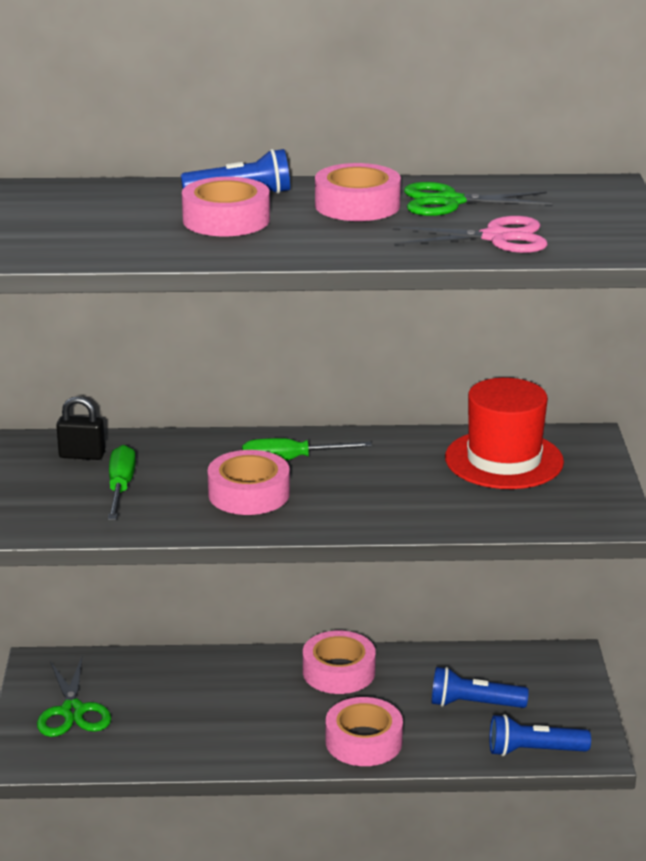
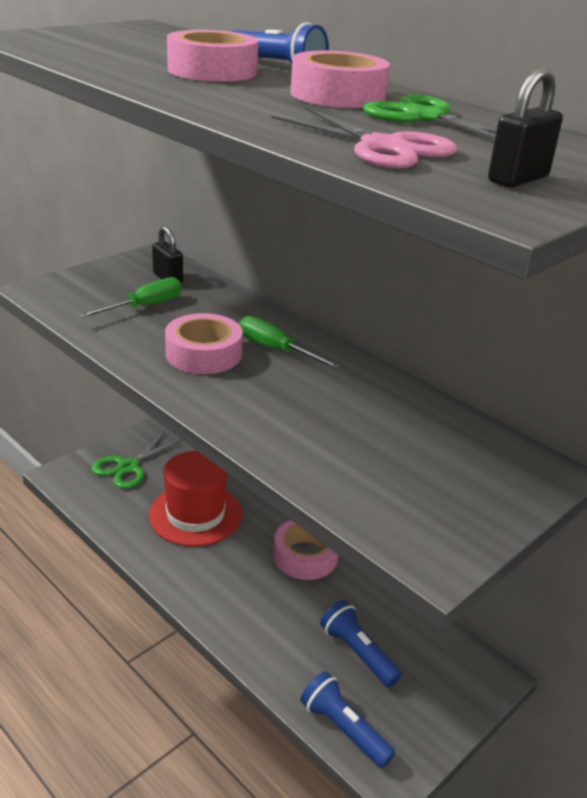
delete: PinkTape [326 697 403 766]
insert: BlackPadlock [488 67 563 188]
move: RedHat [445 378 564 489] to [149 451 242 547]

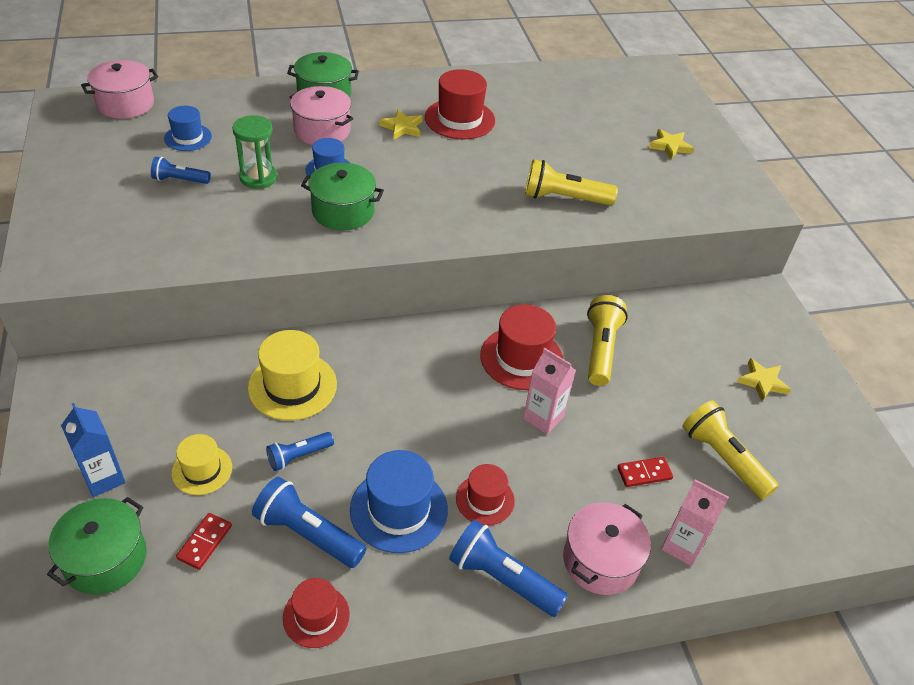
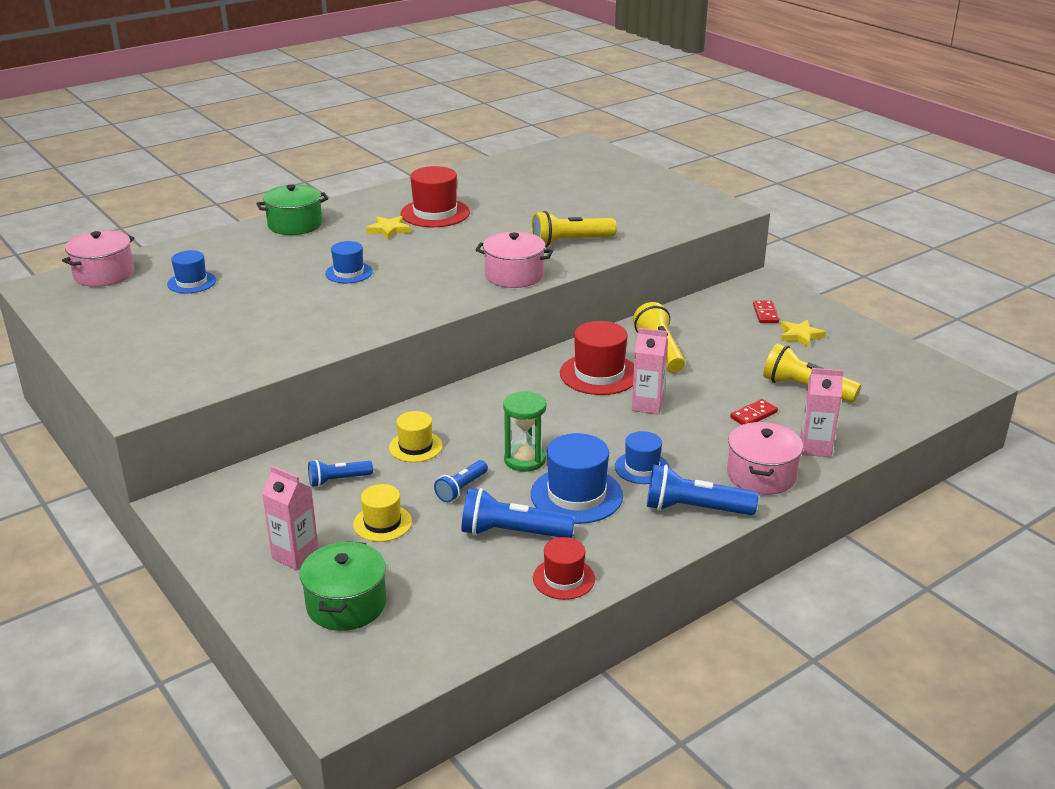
delete: GreenPot [301 163 384 230]; YellowStar [649 129 694 160]
move: BlueFlashlight [151 157 211 184] to [308 460 373 487]; RedDomino [176 513 232 570] to [753 301 779 323]; GreenHourglass [232 115 277 189] to [503 391 546 472]; PinkPot [290 86 353 145] to [476 232 553 288]
recolor: BlueCarton [61 403 126 497] to PinkCarton [262 465 319 570]; RedHat [456 464 515 525] to BlueHat [615 431 670 484]
resize: YellowHat [248 330 337 421] = [389 411 443 462] x0.61

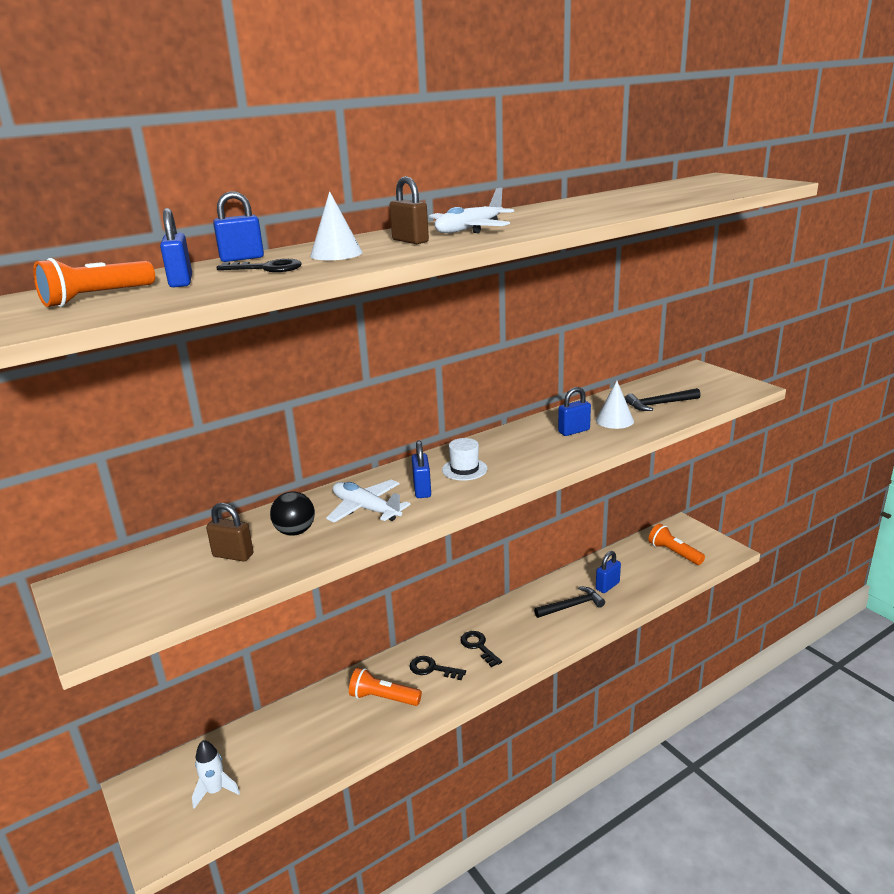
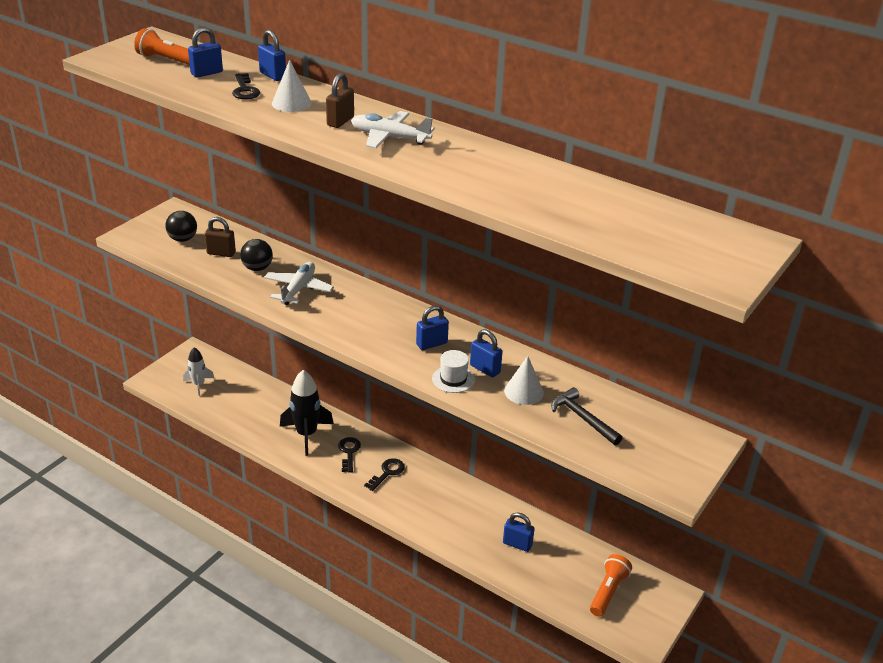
delete: BlackHammer [534 586 605 618]
insert: BlackBall [165 211 197 242]
move: BluePadlock [412 440 431 498] to [416 305 449 350]; WhiteHat [442 438 487 481] to [432 350 475 393]
replace: OrangeFlashlight [349 668 422 706] to BlackRocket [280 370 334 456]
rotate: BrownPadlock [206 503 254 562] = [205 217 236 257] 75 degrees counterclockwise

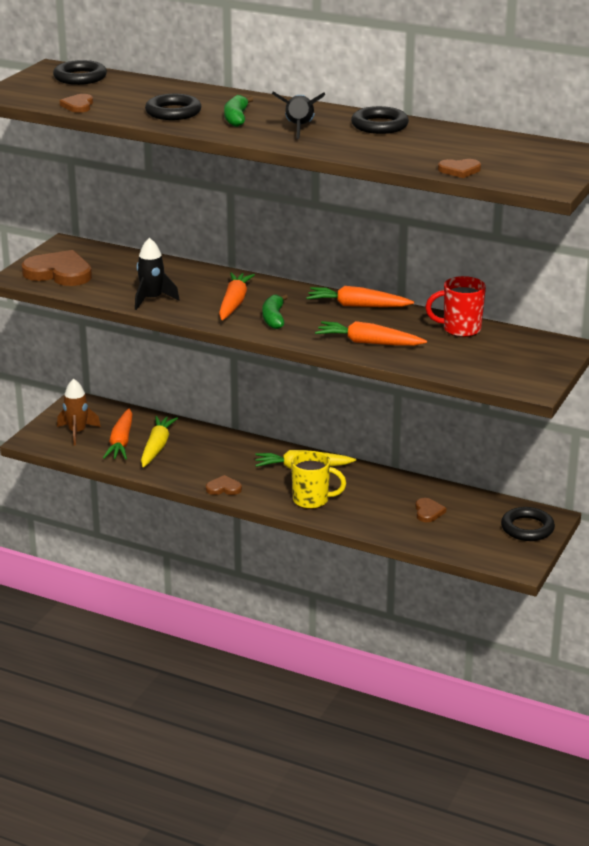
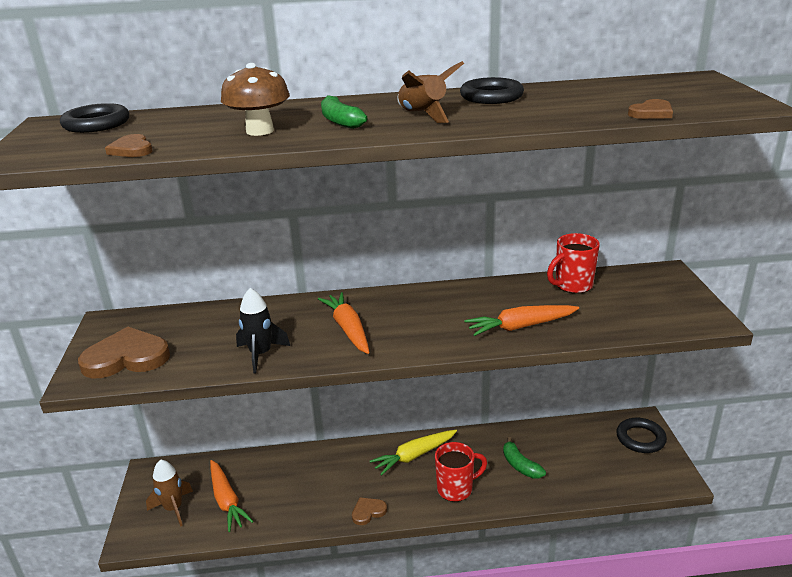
delete: YellowCarrot [141 416 178 467]; OrangeCarrot [306 286 414 307]; BrownHeart [415 498 446 522]
move: GreenBanana [262 294 288 329] to [503 437 546 479]
replace: BlackRing [145 94 201 120] to BrownMushroom [221 63 290 136]
recolor: BlackRocket [272 92 325 139] to BrownRocket [397 61 464 123]; YellowMug [291 451 346 509] to RedMug [435 442 487 502]

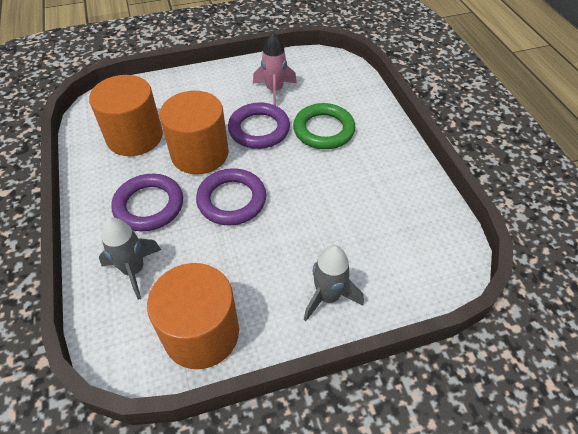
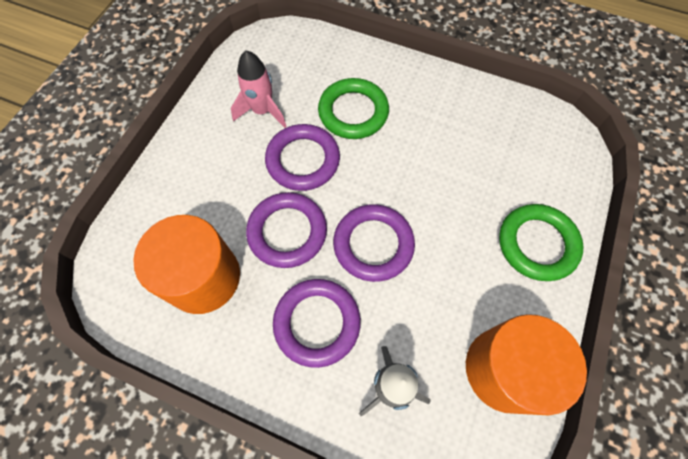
replace: OrangeCylinder [160 91 229 174] to PurpleRing [246 192 327 268]; GreyRocket [304 245 364 321] to GreenRing [499 204 584 281]

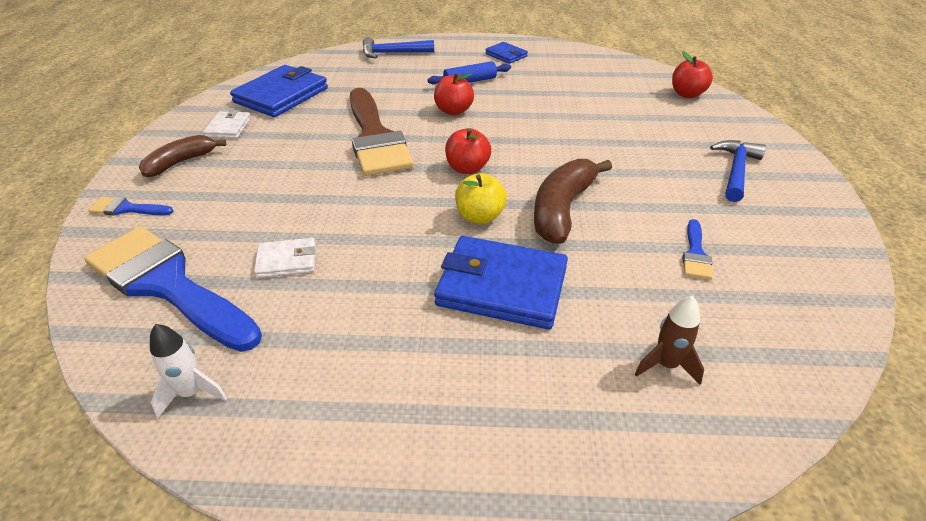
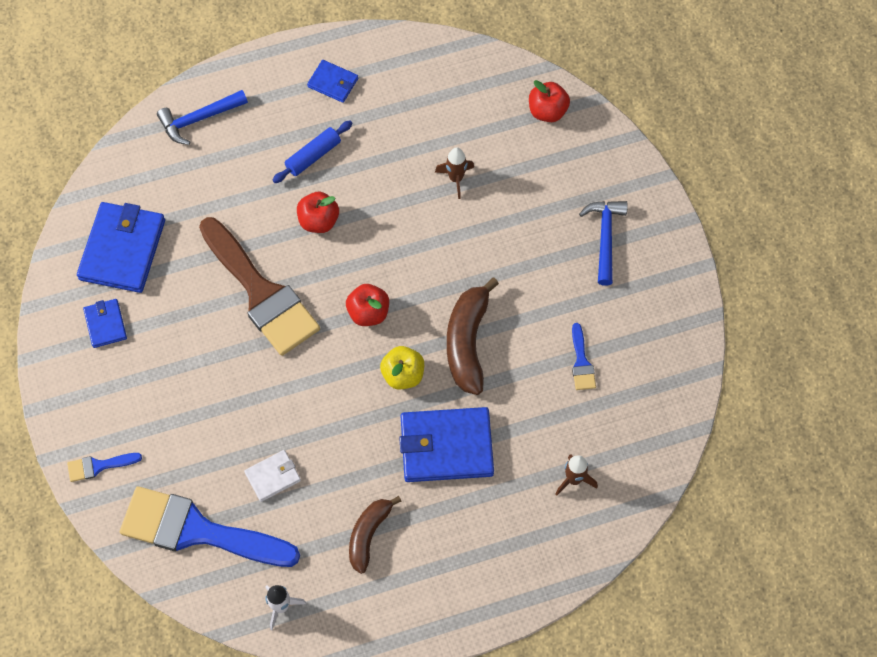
insert: BrownRocket [435 147 474 199]
move: BrownBanana [139 135 226 177] to [349 496 402 574]
recolor: WhiteWallet [203 110 251 139] to BlueWallet [83 299 127 348]

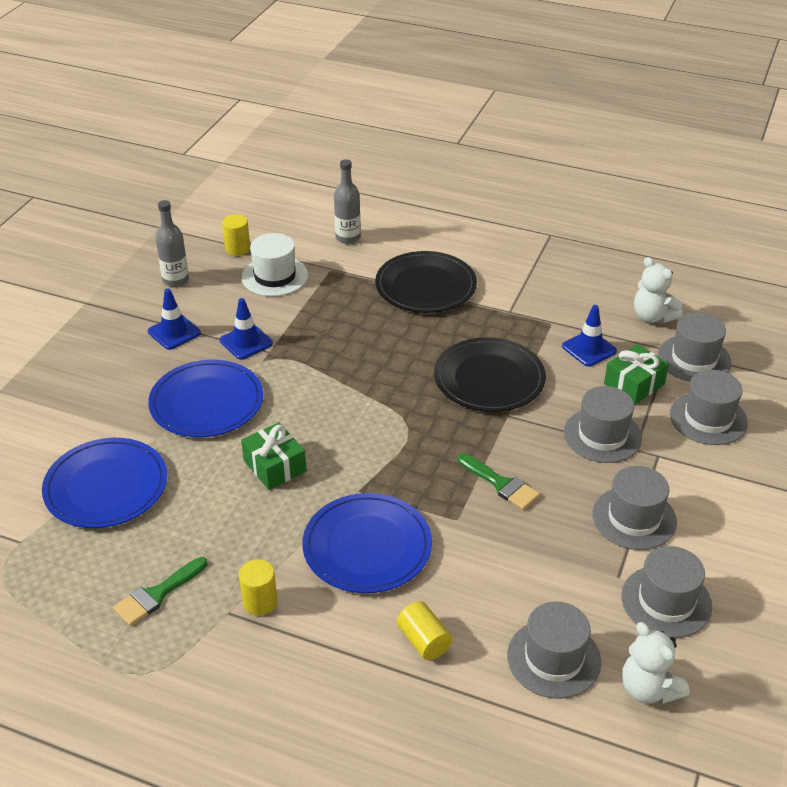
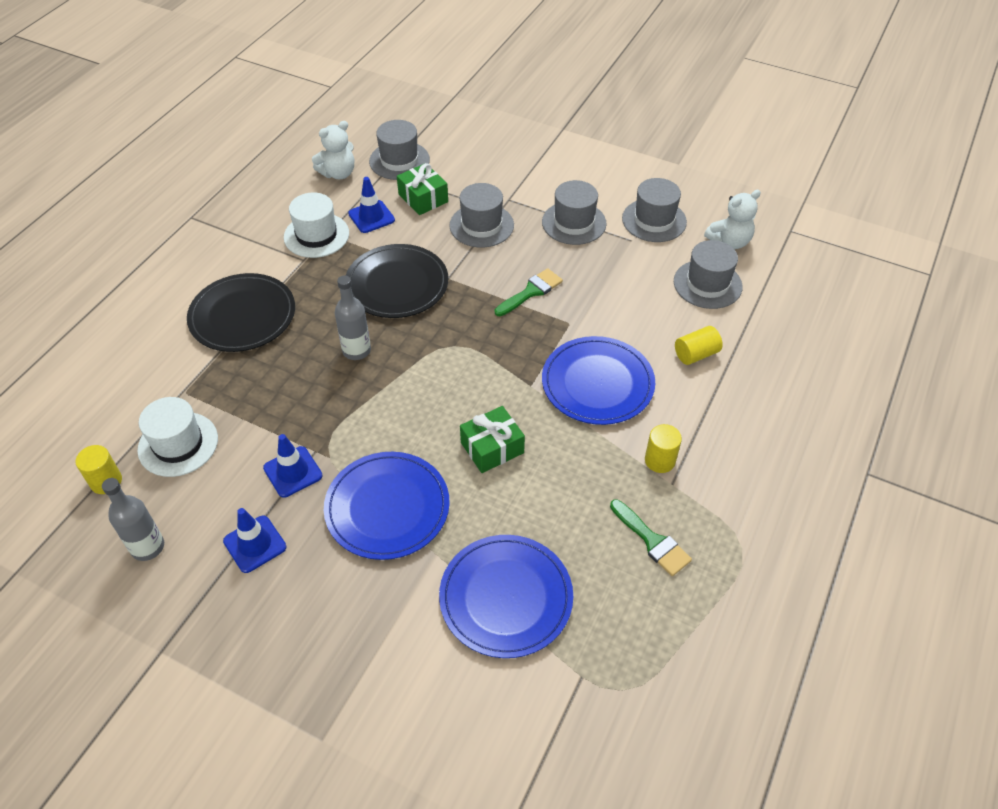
delete: GreyHat [670 370 748 445]
insert: WhiteHat [284 192 349 258]
move: GreyBottle [334 159 361 244] to [335 275 371 360]

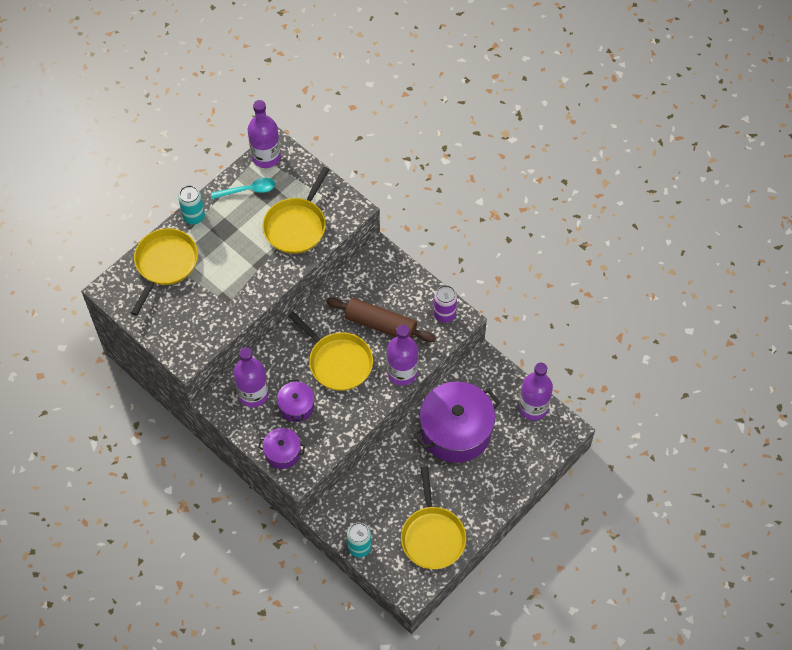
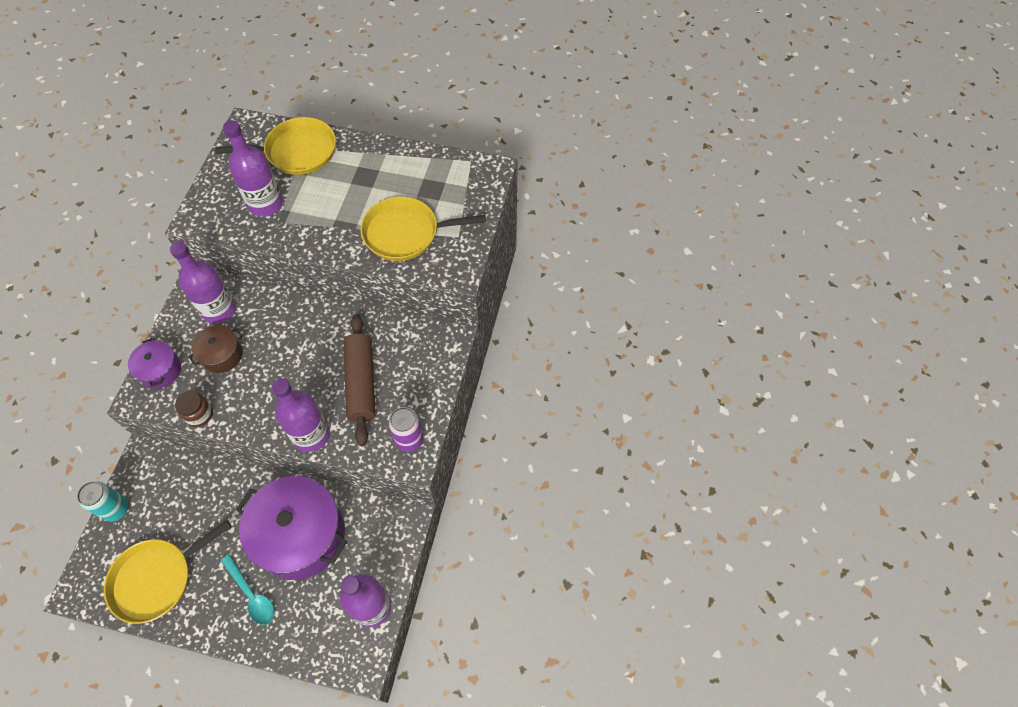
delete: TurquoiseCan [178 185 205 224]; YellowPan [288 312 373 391]
insert: BrownJar [175 391 213 427]
move: TurquoiseSpoon [211 178 275 199] to [221 554 274 625]; PurpleBottle [248 100 281 168] to [223 120 283 217]
recolor: PurplePot [277 379 314 422] to BrownPot [189 325 242 373]

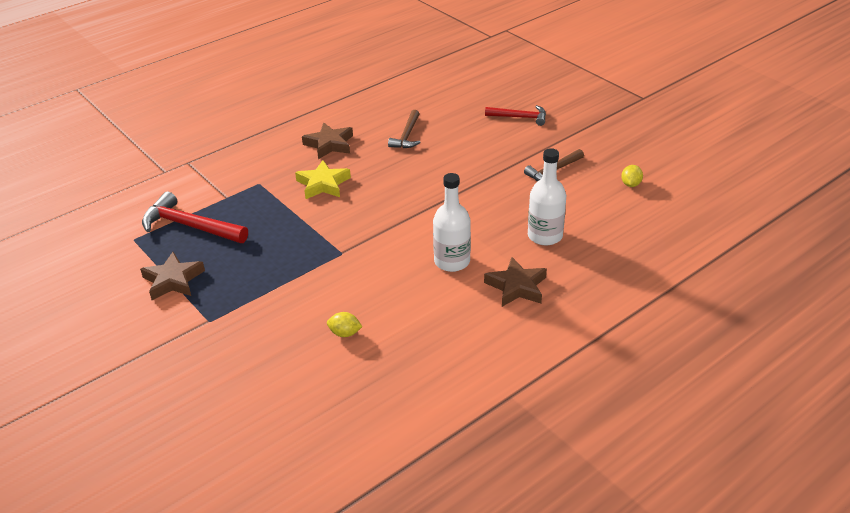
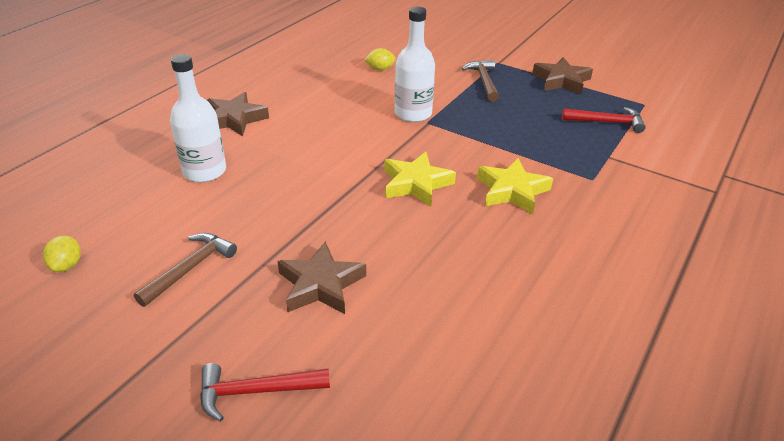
insert: YellowStar [384 152 456 207]
move: BrownStar [302 123 353 159] to [277 241 366 314]; BrownHammer [388 110 421 148] to [462 60 499 102]; WhiteBottle [433 173 471 272] to [395 7 435 122]
resize: RedHammer [142 191 248 243] = [562 107 646 133] x0.63

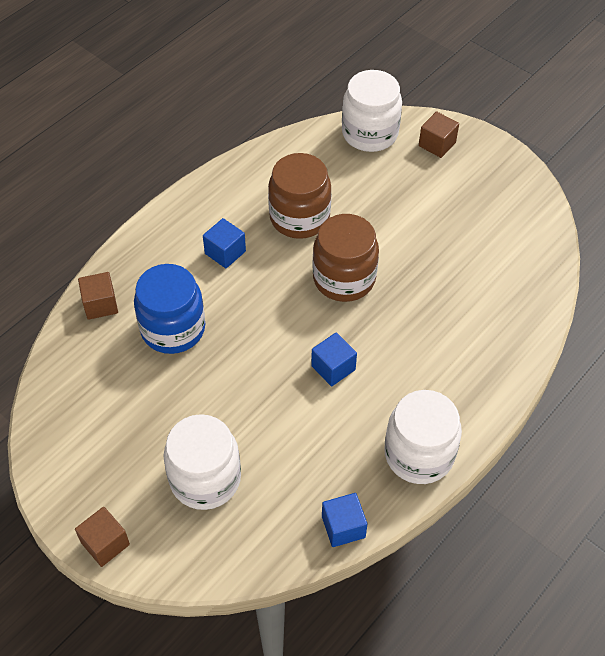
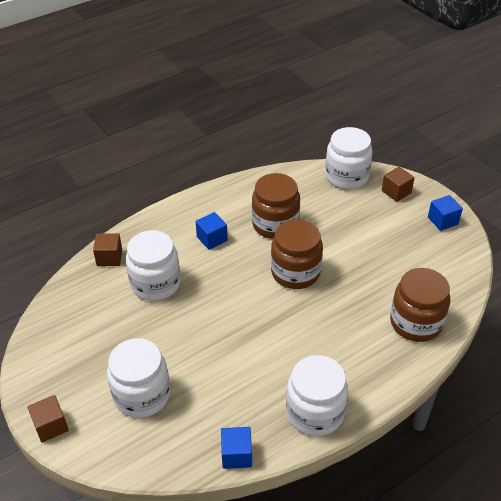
insert: BrownJar [390 268 450 342]
move: BlueCube [311 332 357 387] to [428 195 463 231]
recolor: BlueJar [134 264 205 354] to WhiteJar [126 230 181 301]

